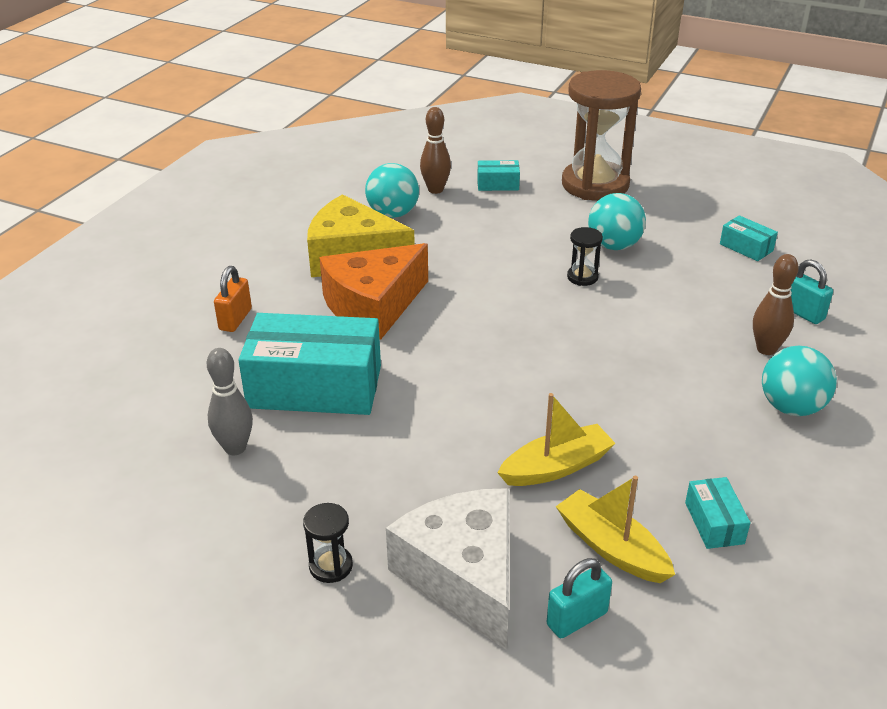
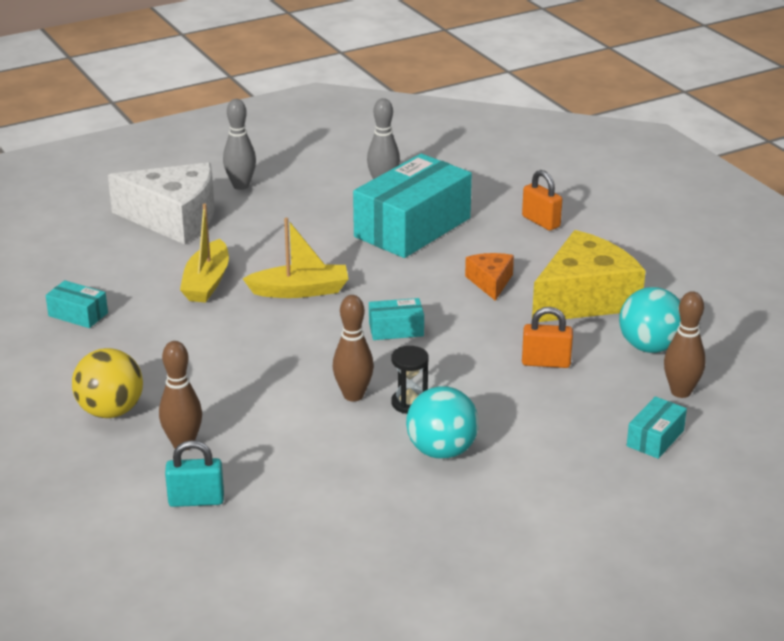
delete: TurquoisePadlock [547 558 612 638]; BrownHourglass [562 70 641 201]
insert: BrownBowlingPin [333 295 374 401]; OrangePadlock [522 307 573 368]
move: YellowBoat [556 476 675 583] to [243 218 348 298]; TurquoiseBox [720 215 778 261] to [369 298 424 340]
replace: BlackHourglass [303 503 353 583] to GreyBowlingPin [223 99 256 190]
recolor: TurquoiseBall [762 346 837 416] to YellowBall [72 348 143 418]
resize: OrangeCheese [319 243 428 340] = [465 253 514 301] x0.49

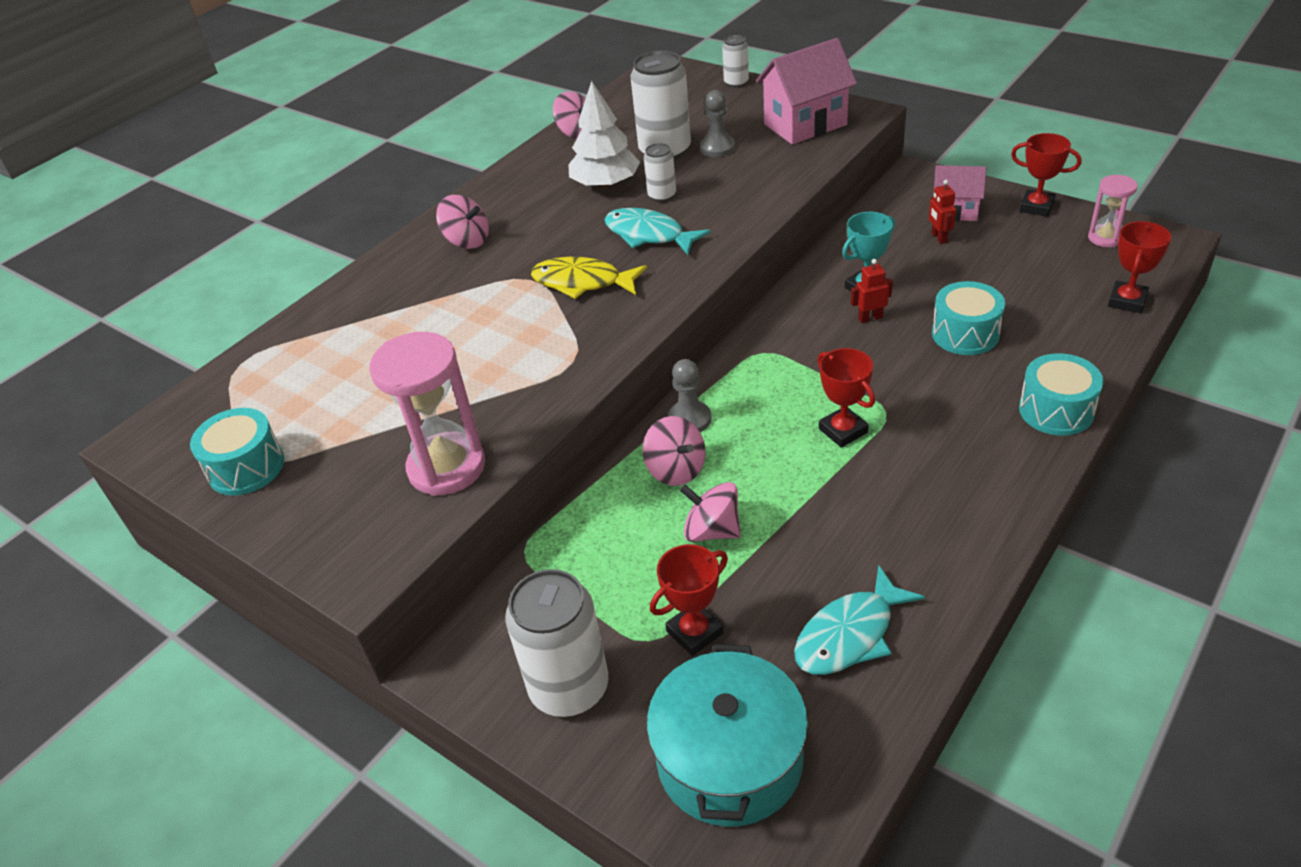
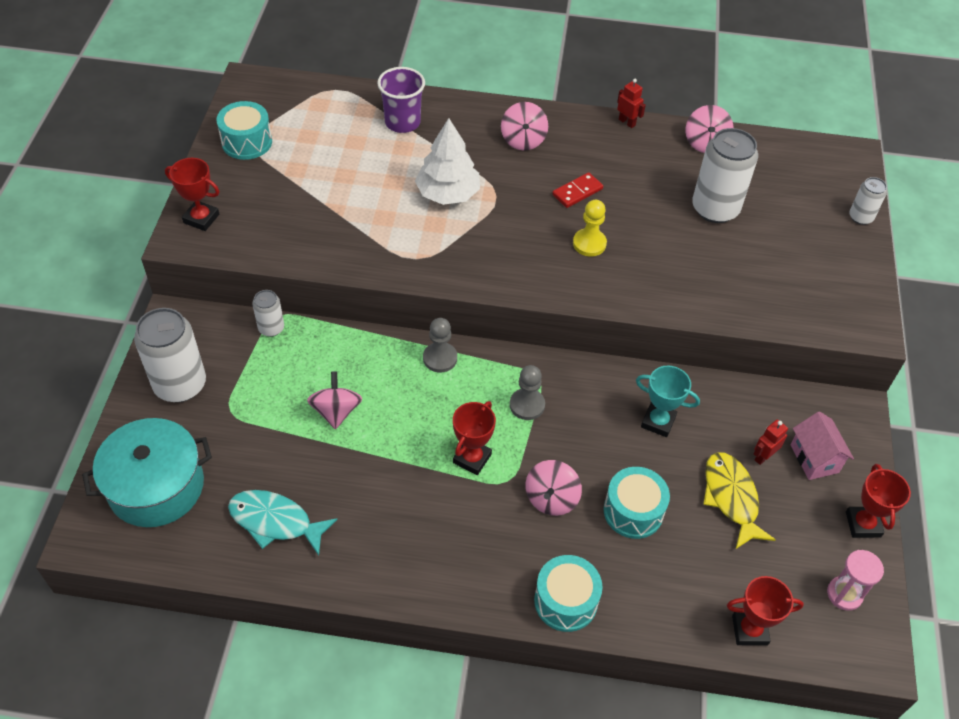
delete: PinkHourglass [369 332 485 496]; PinkHouse [756 38 857 145]
insert: PurpleCup [377 67 425 133]; RedDomino [552 172 603 208]
move: YellowFish [531 257 647 299] to [703 452 776 550]; WhiteTree [568 81 640 188] to [415 118 480 205]; PinkSpinningTop [642 416 706 486] to [525 460 582 516]; WhiteCan [644 143 676 202] to [252 290 284 337]; RedTrophy [650 544 728 656] to [165 158 220 231]; GreyPawn [700 90 735 157] to [510 365 545 420]; RedRobot [851 259 893 323] to [617 79 646 128]
replace: TurquoiseFish [604 208 711 255] to YellowPawn [573 200 607 256]

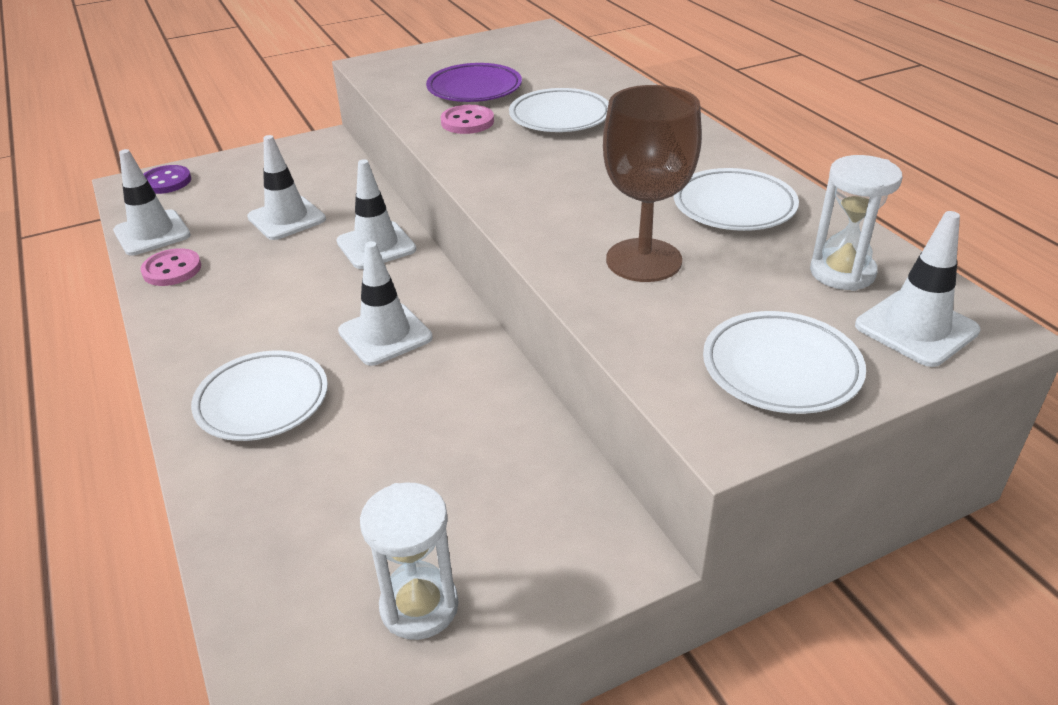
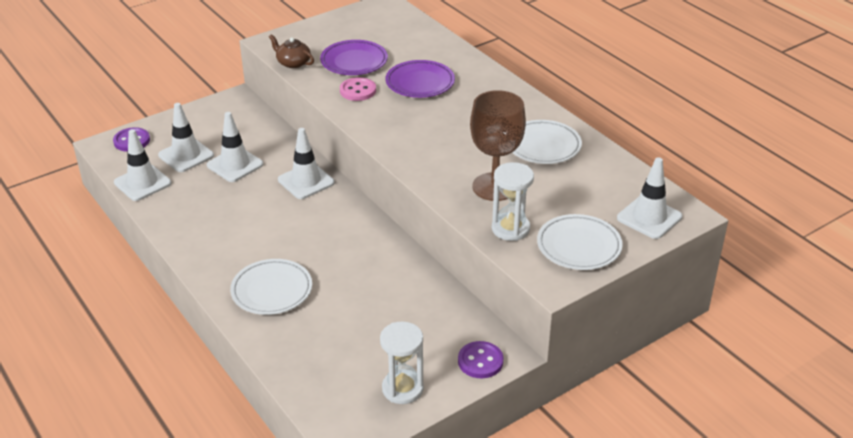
delete: PinkButton [141 248 201 286]
insert: BrownTeapot [269 34 314 68]; PurpleButton [458 341 503 378]
move: WhiteTrafficCone [338 241 432 366] to [158 103 214 172]; WhiteHourglass [810 155 902 291] to [492 162 534 241]
recolor: WhitePlate [509 88 609 132] to PurplePlate [385 60 455 98]

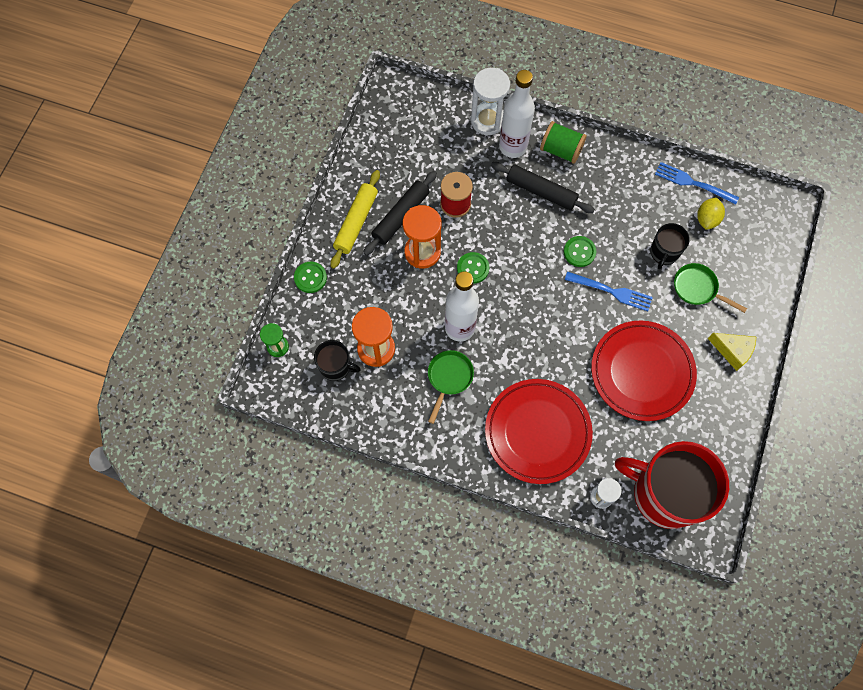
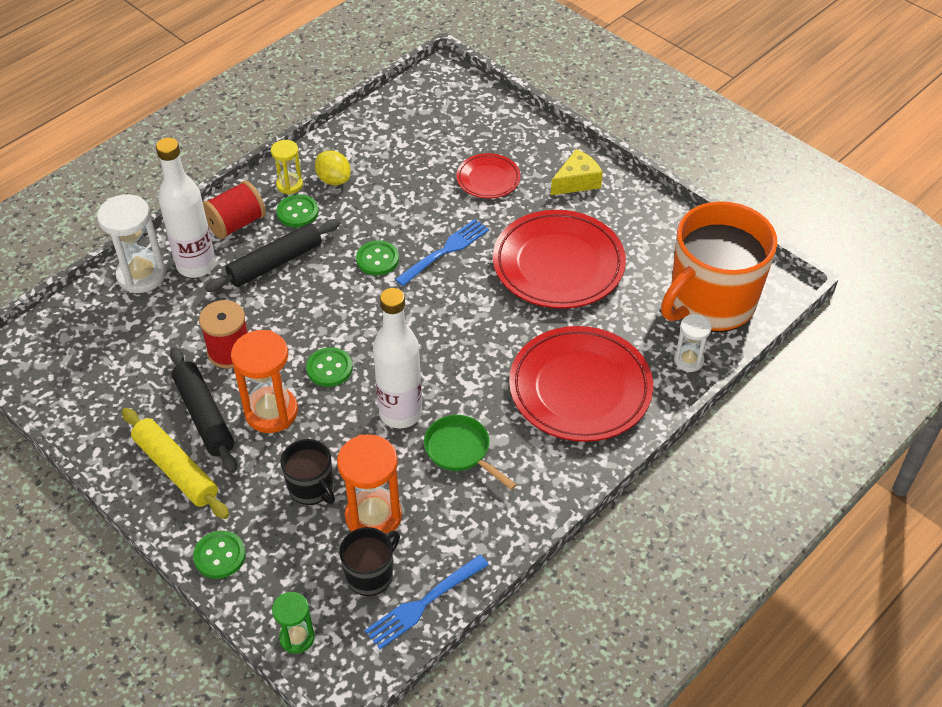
insert: YellowHourglass [271 140 303 194]; GreenButton [277 194 319 228]
move: BlackMug [650 223 690 269] to [280 439 335 505]; BlueFork [655 162 739 205] to [365 554 489 649]; YellowLemon [697 197 725 230] to [315 150 351 185]
replace: GreenPan [674 263 747 313] to RedPlate [456 153 520 198]
recolor: GreenSpool [540 121 587 164] to RedSpool [203 180 266 239]; RedMug [615 441 729 529] to OrangeMug [661 201 778 332]

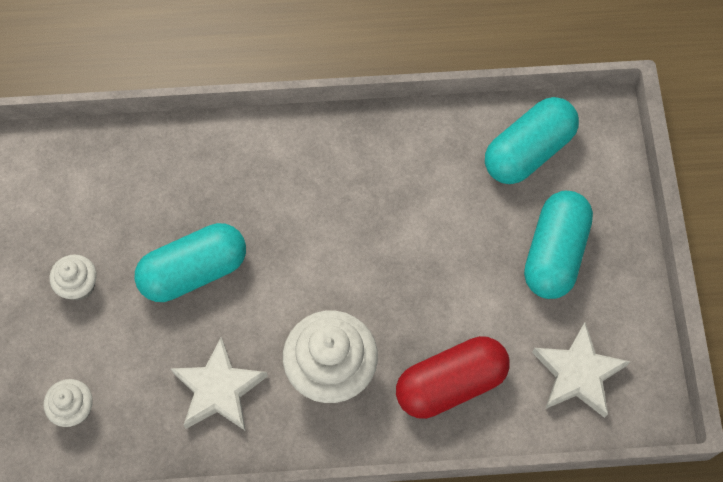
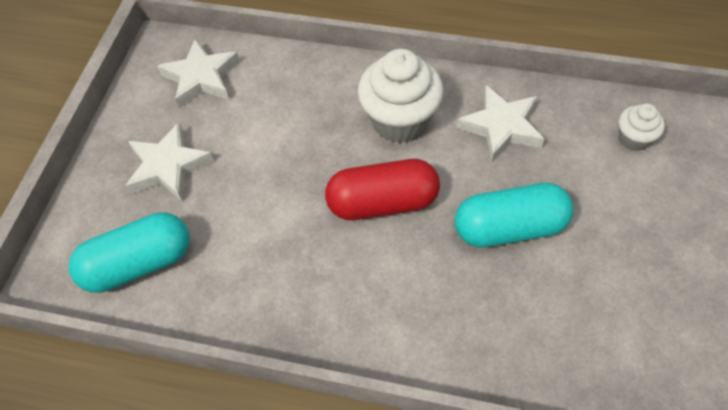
delete: WhiteCupcake [50 254 97 300]
move: RedCapsule [396 336 510 419] to [325 159 440 220]
replace: TurquoiseCapsule [524 191 593 299] to WhiteStar [125 122 214 201]

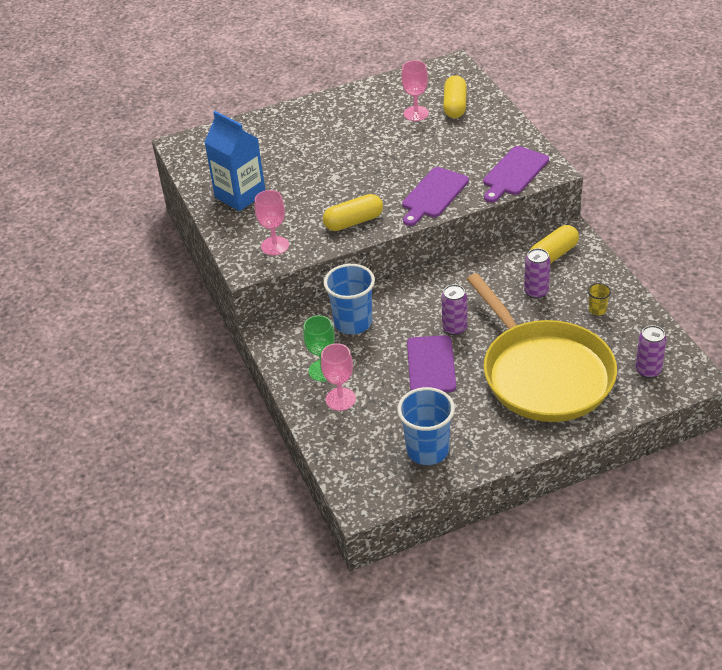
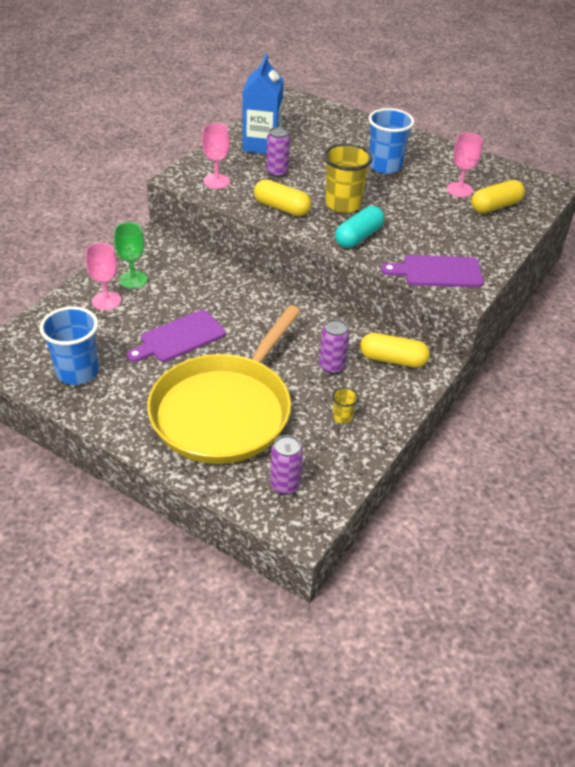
insert: YellowCup [323 144 373 213]
move: BlueCup [324 264 375 334] to [368 108 415 174]; PurpleCan [441 284 467 335] to [266 127 290 177]
replace: PurpleCuttingBoard [402 167 469 226] to TurquoiseCapsule [335 206 384 248]

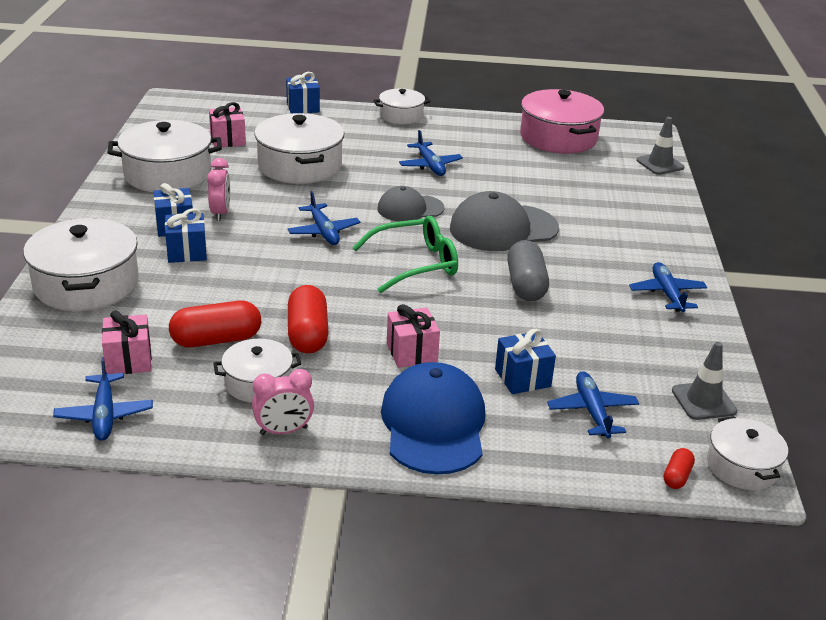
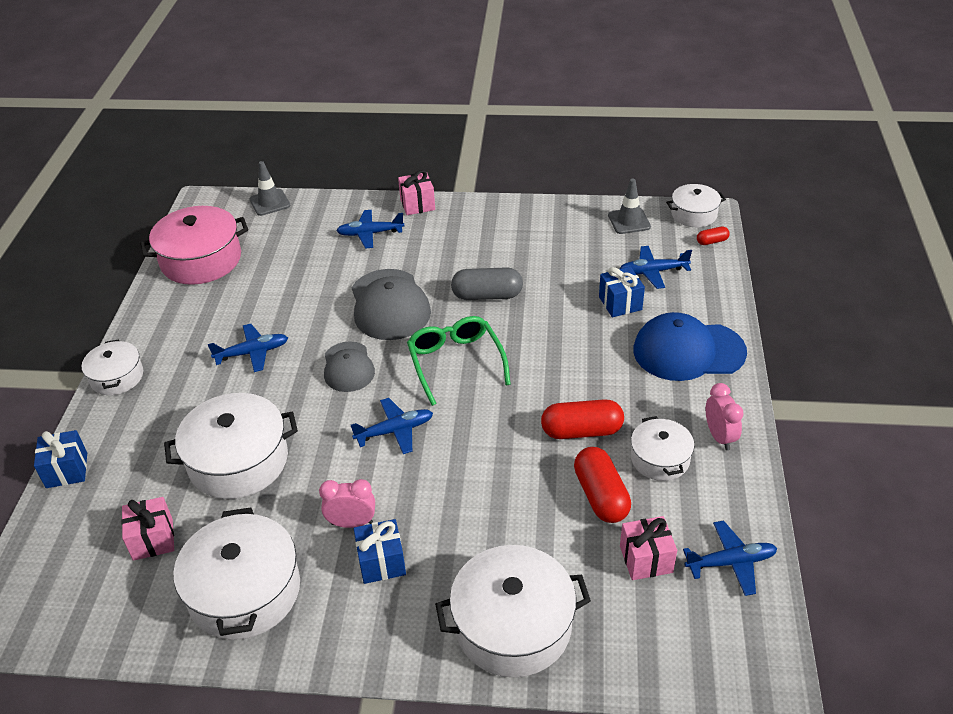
delete: BlueGift [165 208 207 263]
move: PinkGift [387 304 440 368] to [398 170 435 215]; BluePlane [629 262 707 312] to [336 210 404 249]
rotate: RedCapsule [663 448 695 489] = [697 226 730 245] 45 degrees counterclockwise

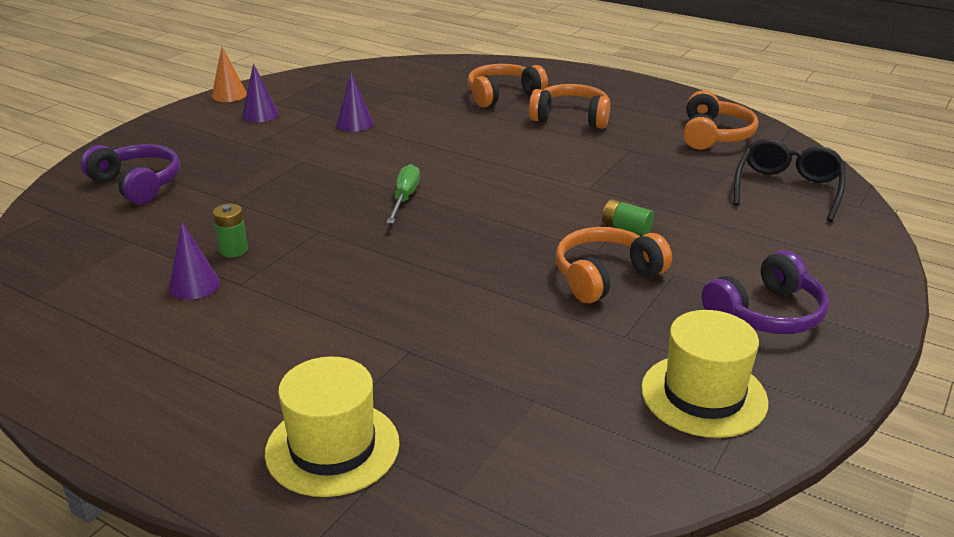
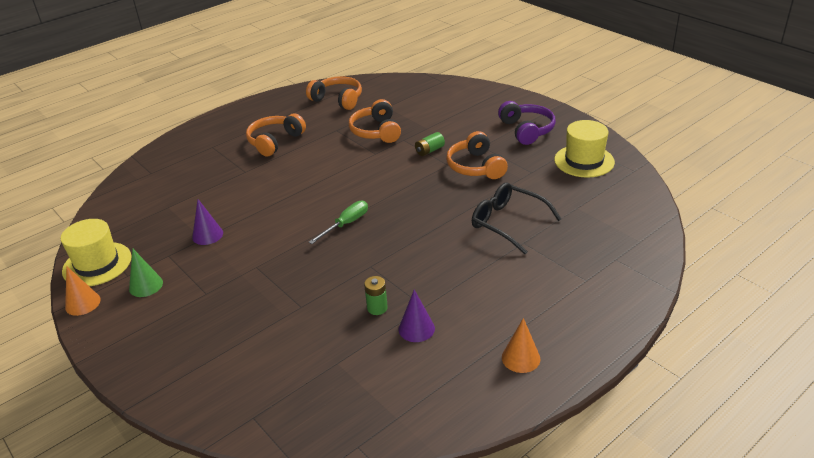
delete: PurpleHeadphones [81 144 180 204]
insert: OrangeCone [502 318 541 373]
move: YellowHat [265 357 400 497] to [61 219 132 286]; OrangeHeadphones [467 64 548 107] to [349 99 401 143]; BlackGlasses [733 139 845 222] to [472 182 562 255]
recolor: PurpleCone [242 64 279 122] to GreenCone [129 249 163 297]
rotate: GreenScrewdriver [387 164 420 224] = [309 201 368 244] 105 degrees clockwise

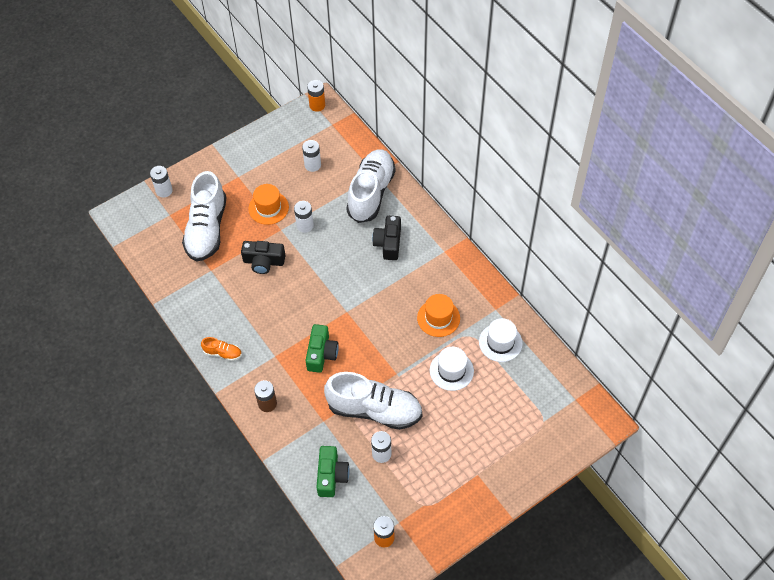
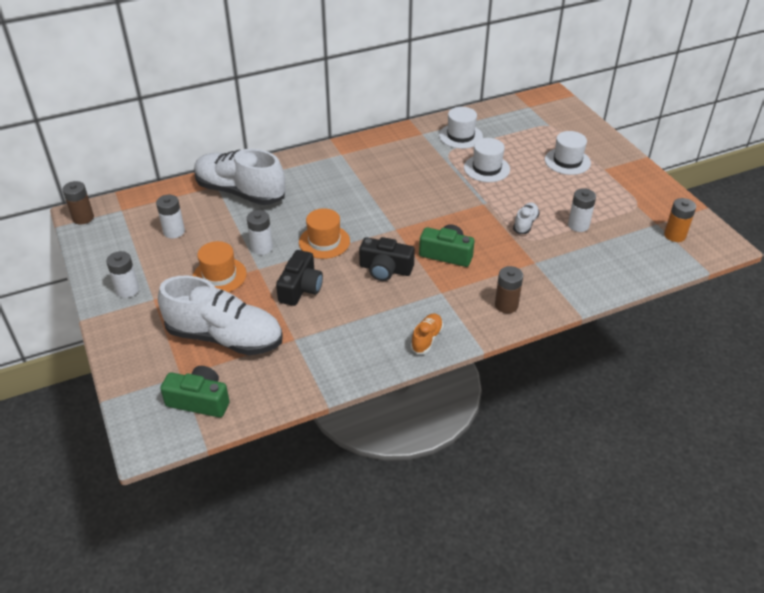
insert: WhiteHat [545 131 591 175]
move: WhiteBattery [150 166 173 197] to [106 251 139 298]; GreenCamera [316 446 350 497] to [160 366 230 417]; BlackCamera [372 216 401 260] to [359 237 415 281]; OrangeHat [417 294 460 337] to [299 208 350 259]
recolor: OrangeBattery [307 80 325 112] to BrownBattery [62 181 94 224]
resize: WhiteShoe [324 372 423 430] = [513 202 540 234] x0.43

